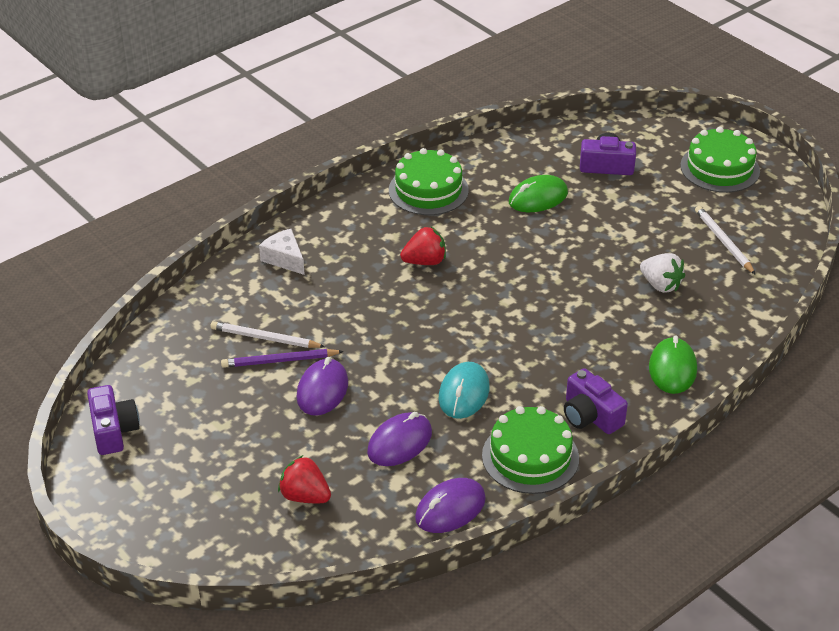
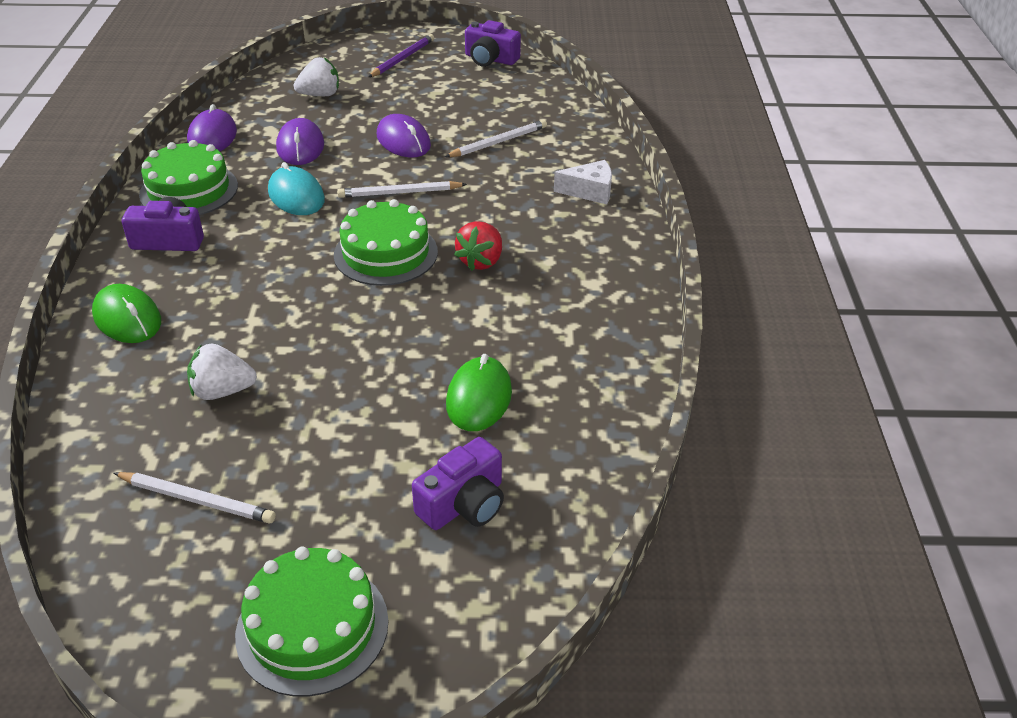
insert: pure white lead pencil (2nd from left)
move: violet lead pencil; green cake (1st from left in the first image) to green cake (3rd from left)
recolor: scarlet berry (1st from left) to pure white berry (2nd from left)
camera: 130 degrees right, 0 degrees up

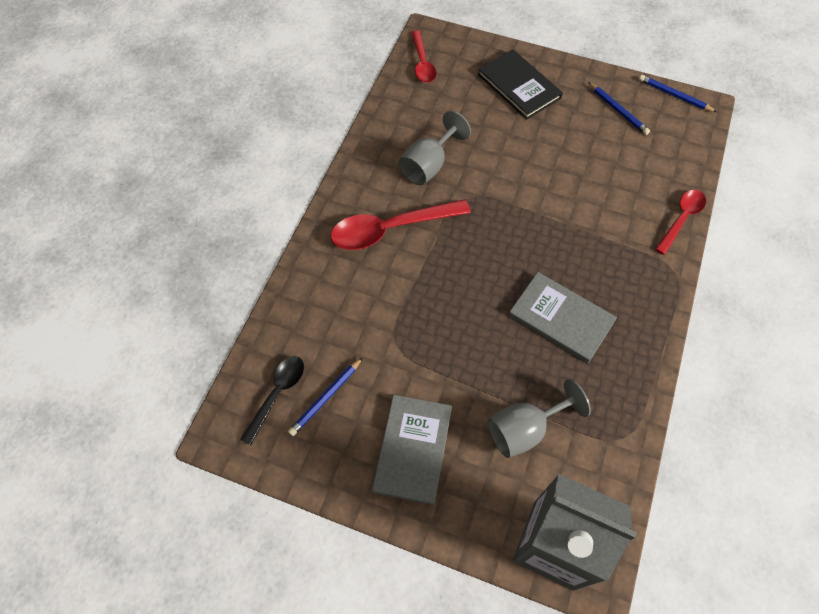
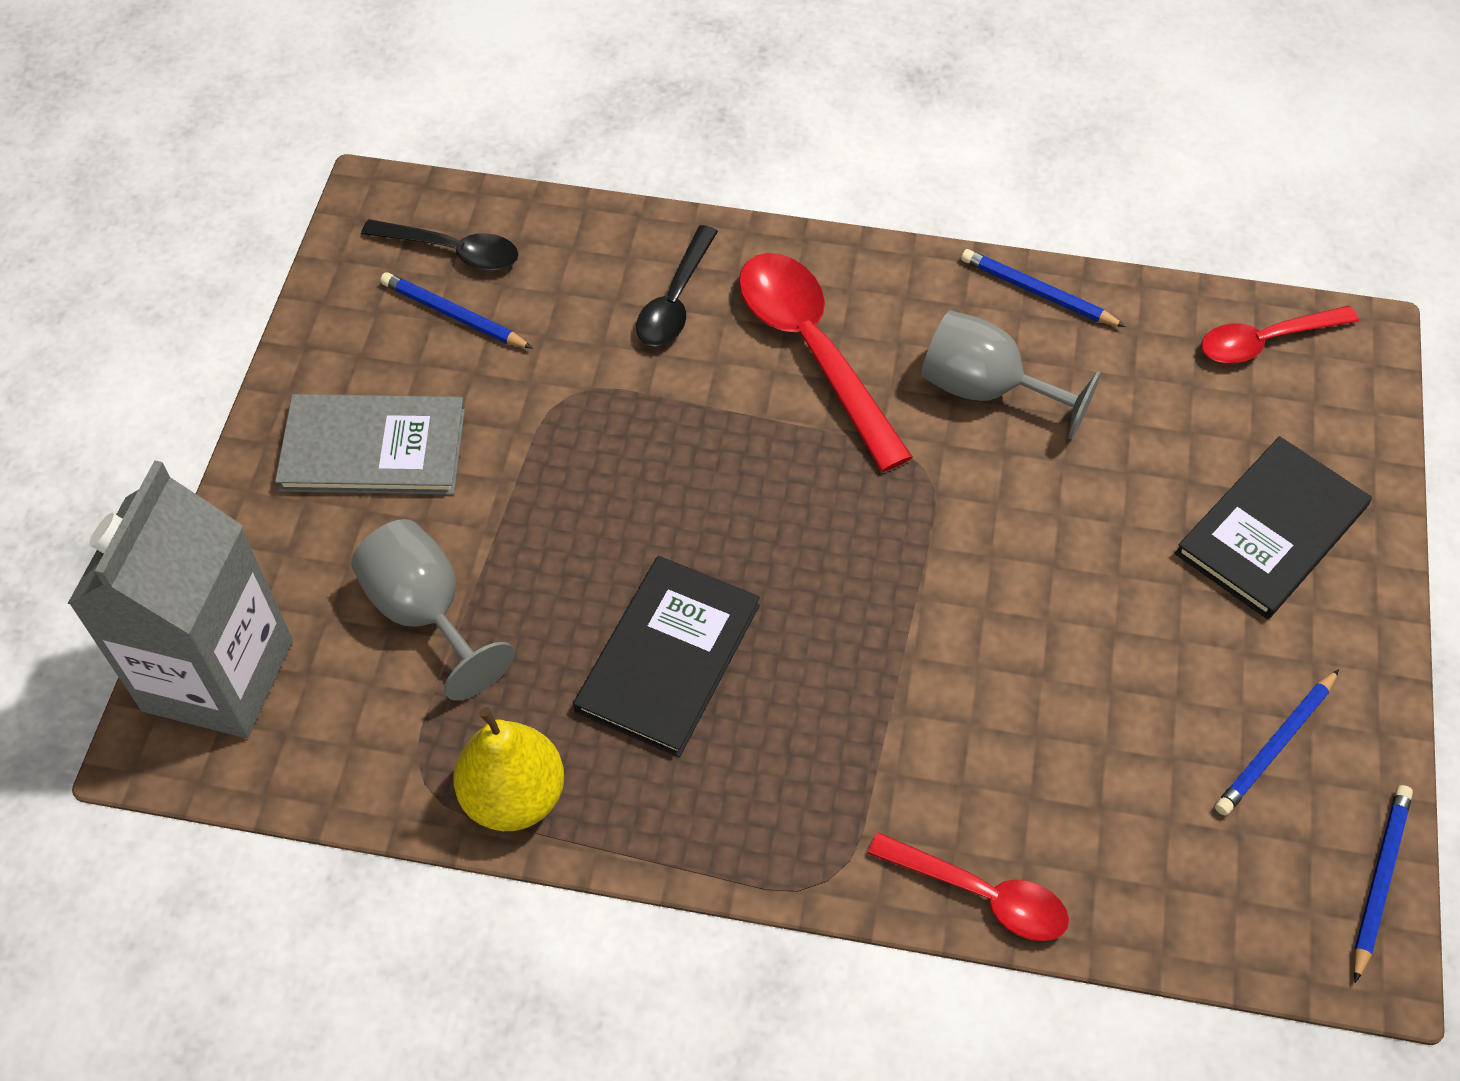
insert: yellow pear fruit; black spoon (2nd from left); cobalt lead pencil (2nd from left)
recolor: gray hardcover (2nd from left) to black hardcover (1st from left)
camera: 80 degrees right, 5 degrees down

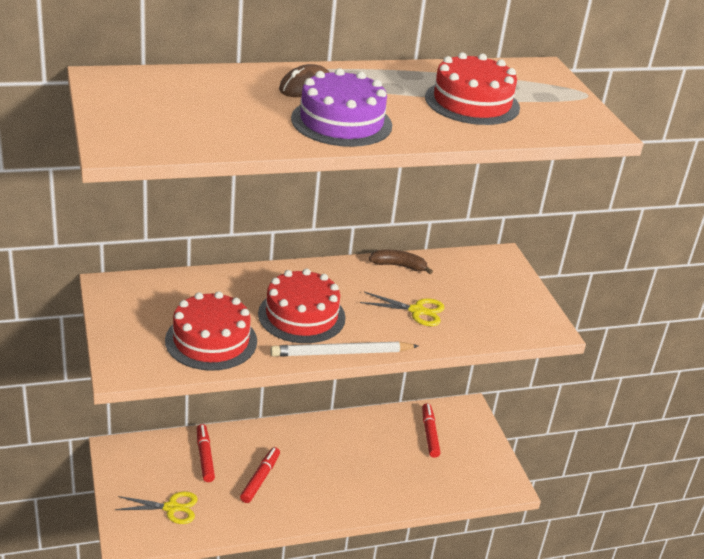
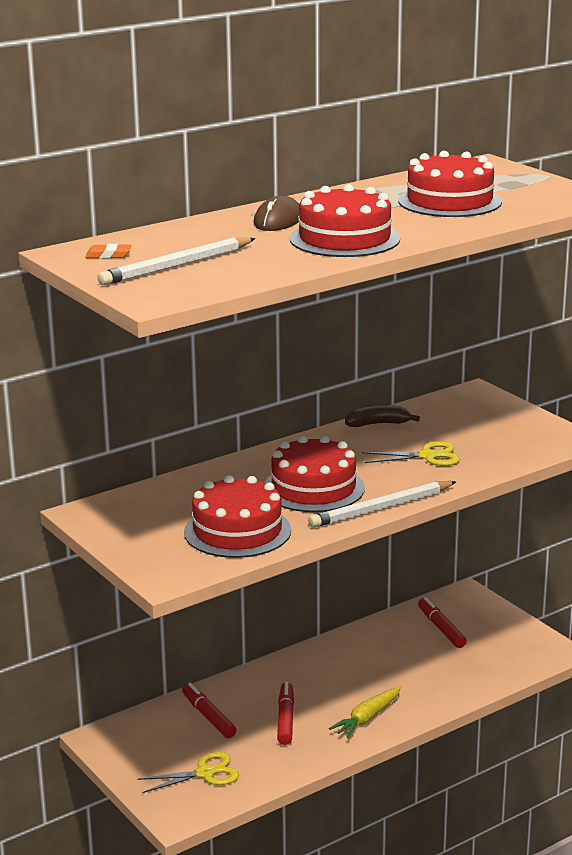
insert: orange pencil eraser; pure white lead pencil (1st from left); yellow root vegetable
recolor: violet cake to scarlet cake (3rd from left)
camera: 15 degrees left, 10 degrees down

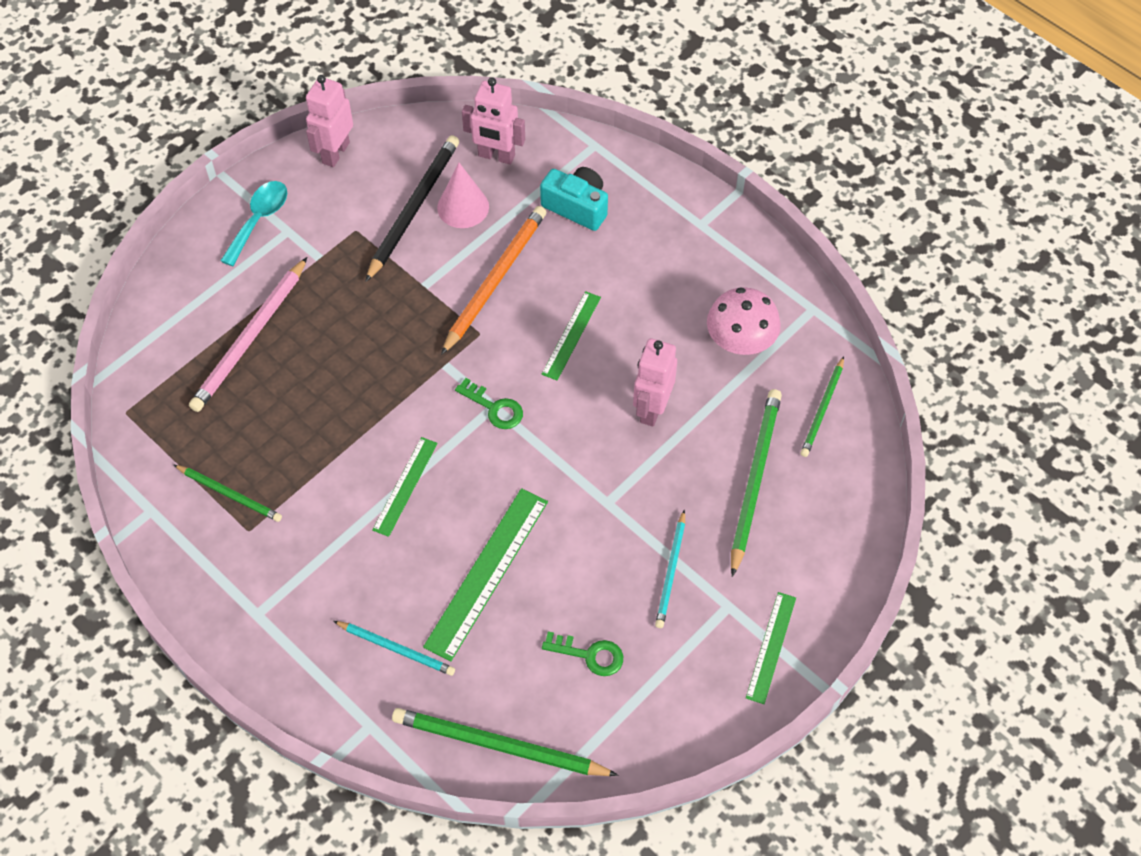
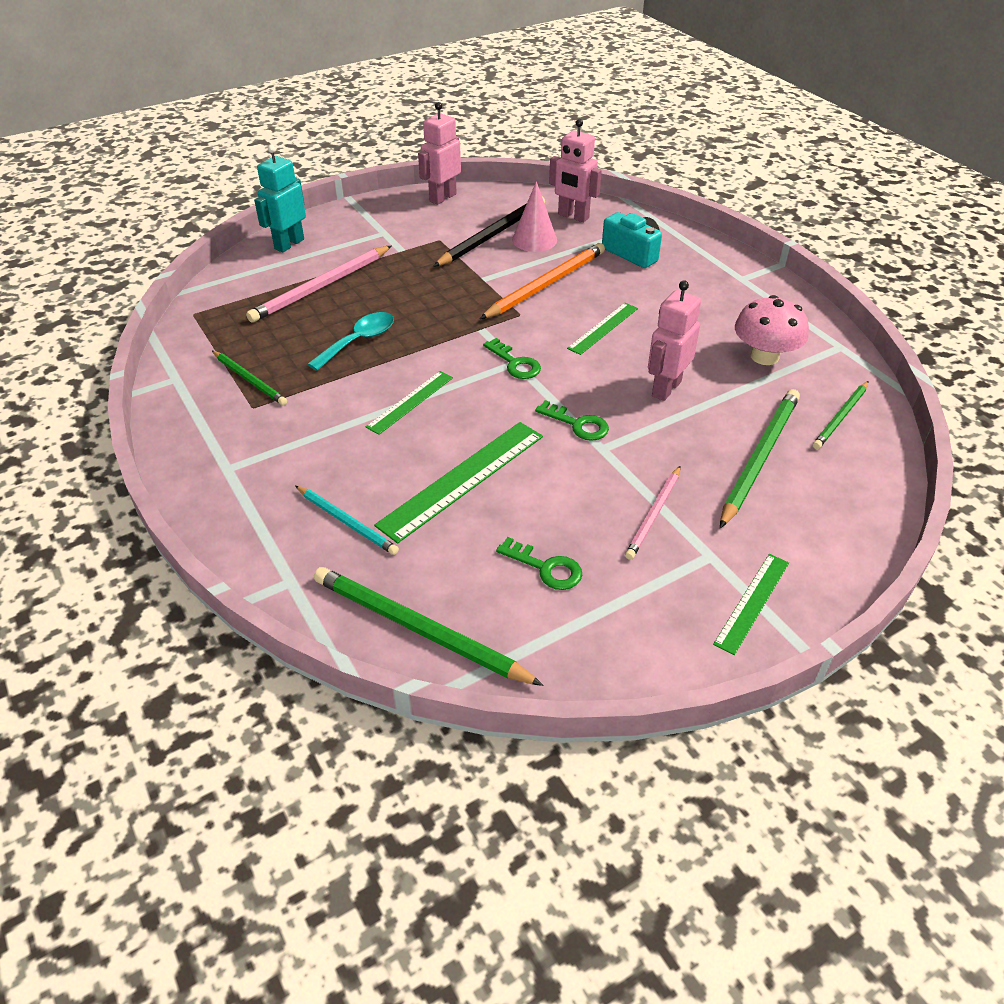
insert: teal robot; green door key (3rd from left)
move: teal spoon
recolor: teal lead pencil (2nd from left) to rose-pink lead pencil (2nd from left)
camera: 15 degrees right, 15 degrees down

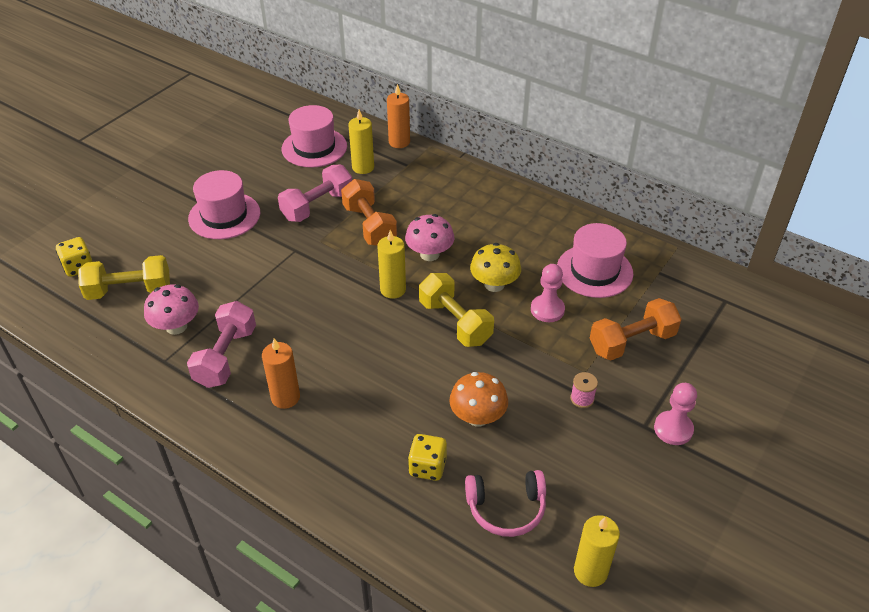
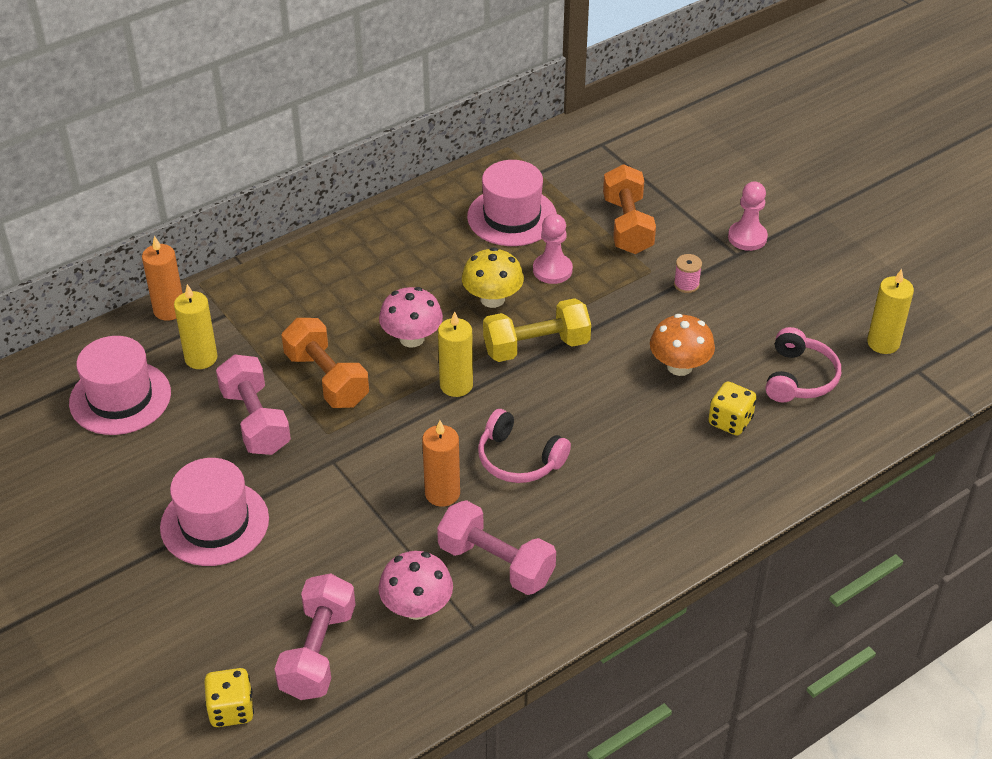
insert: rose-pink headphones (1st from left)
move: orange pillar candle (1st from left in the first image) to orange pillar candle (2nd from left)
recolor: yellow dumbbell (1st from left) to rose-pink dumbbell (2nd from left)
rotate: orange dumbbell (1st from left) 60 degrees clockwise
camera: 70 degrees left, 0 degrees up

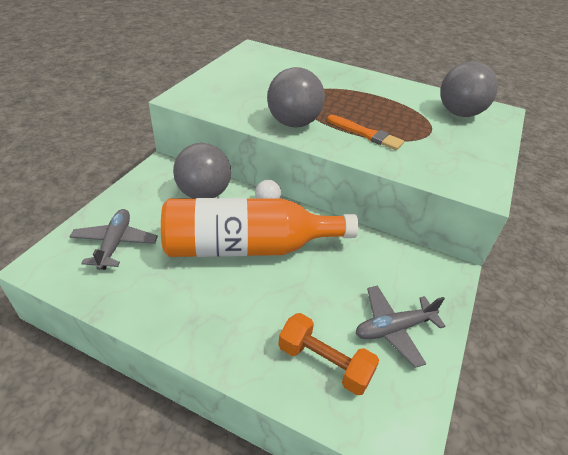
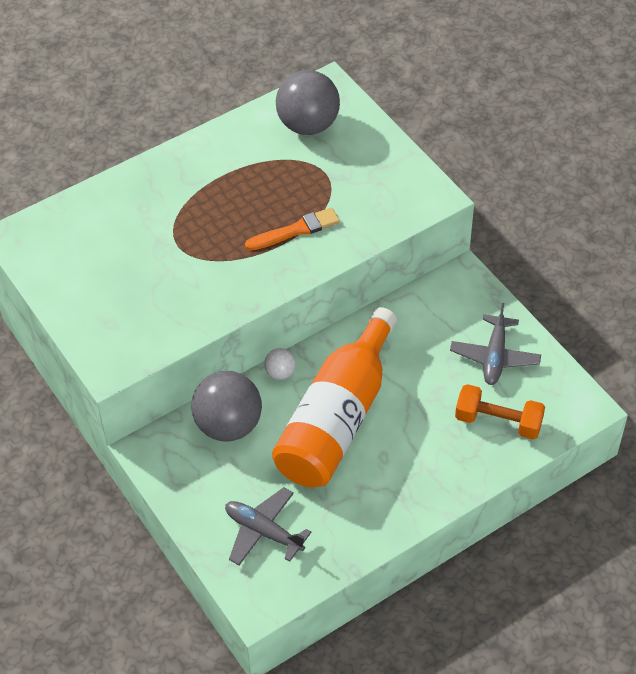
delete: gray play ball (2nd from left)
rotate: orange dumbbell 45 degrees clockwise
camera: 55 degrees left, 10 degrees up

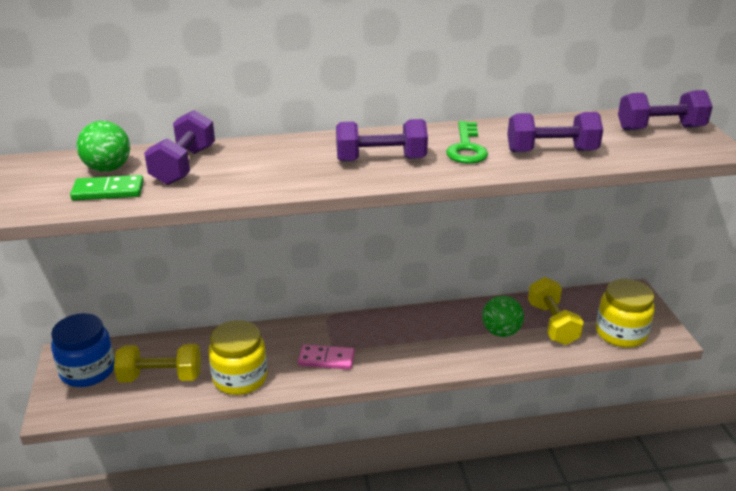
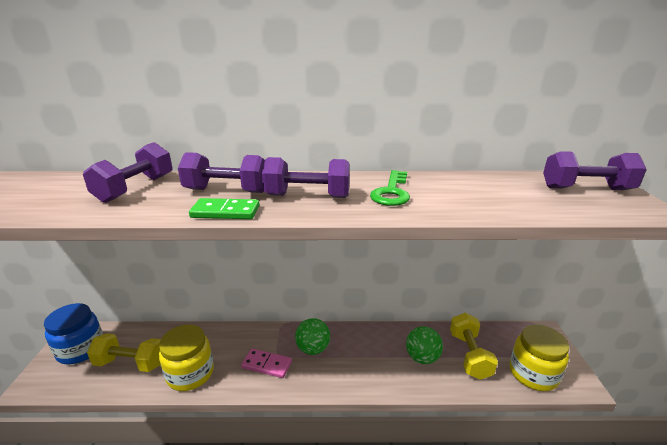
move: green domino; green play ball (1st from left); violet dumbbell (3rd from left in the first image) to violet dumbbell (2nd from left)
camera: 10 degrees right, 5 degrees down

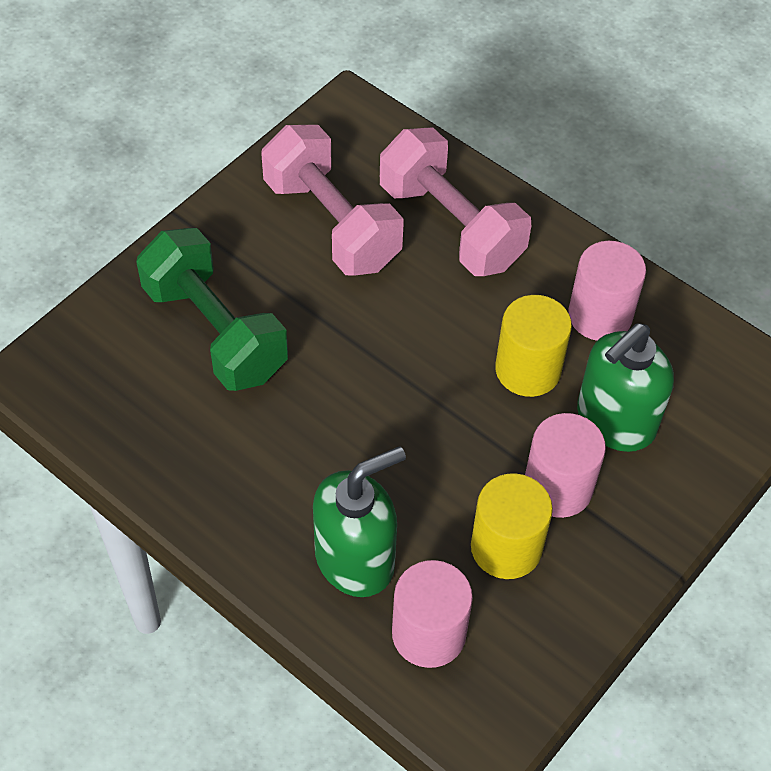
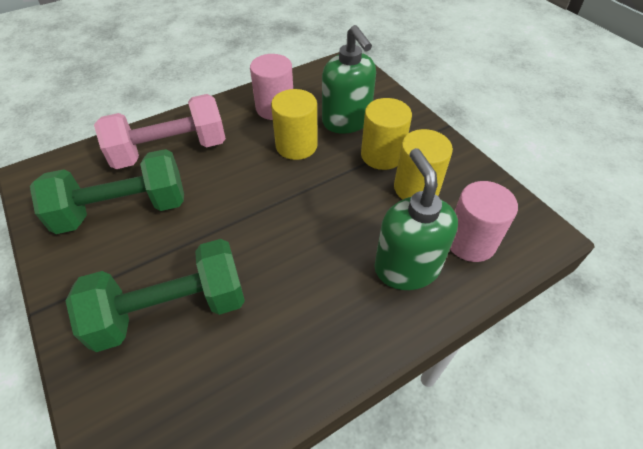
recolor: rose-pink dumbbell (1st from left) to green dumbbell (1st from left); rose-pink solid cylinder (2nd from left) to yellow solid cylinder (2nd from left)
camera: 70 degrees left, 5 degrees down

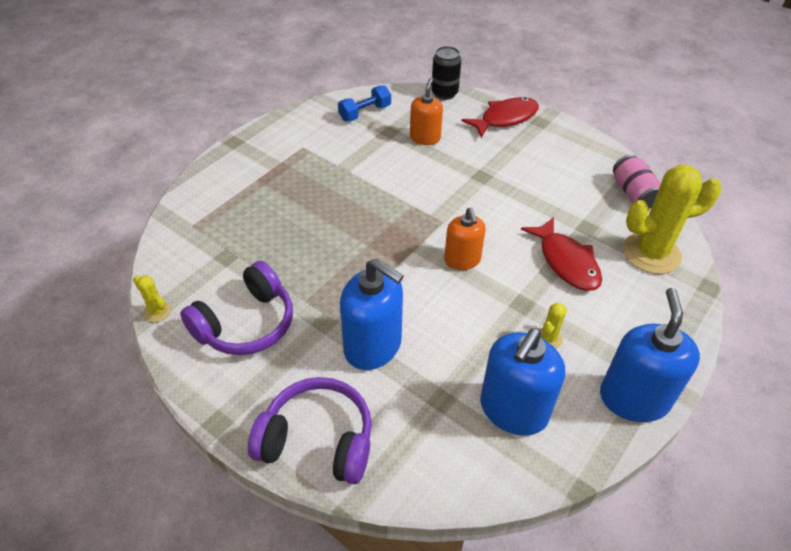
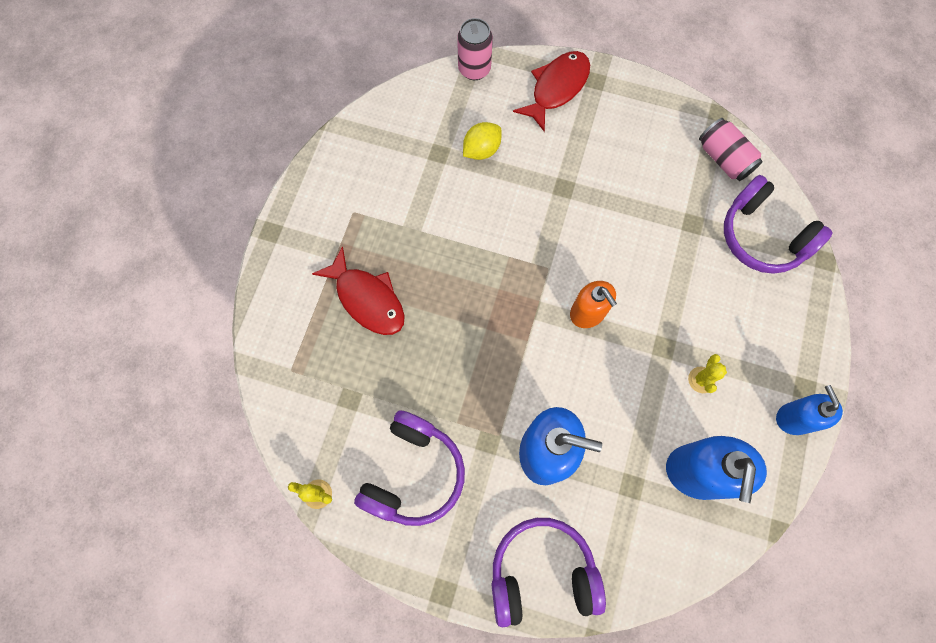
delete: cobalt dumbbell
move: scarlet fish (2nd from left in the first image) to scarlet fish (1st from left)
replace: orange soap dispenser (1st from left) to yellow toy lemon; yellow cactus (3rd from left) to violet headphones (3rd from left)
recolor: black tin to rose-pink tin (1st from left)
resize: cobalt soap dispenser (3rd from left) x0.63
camera: 20 degrees left, 25 degrees up

